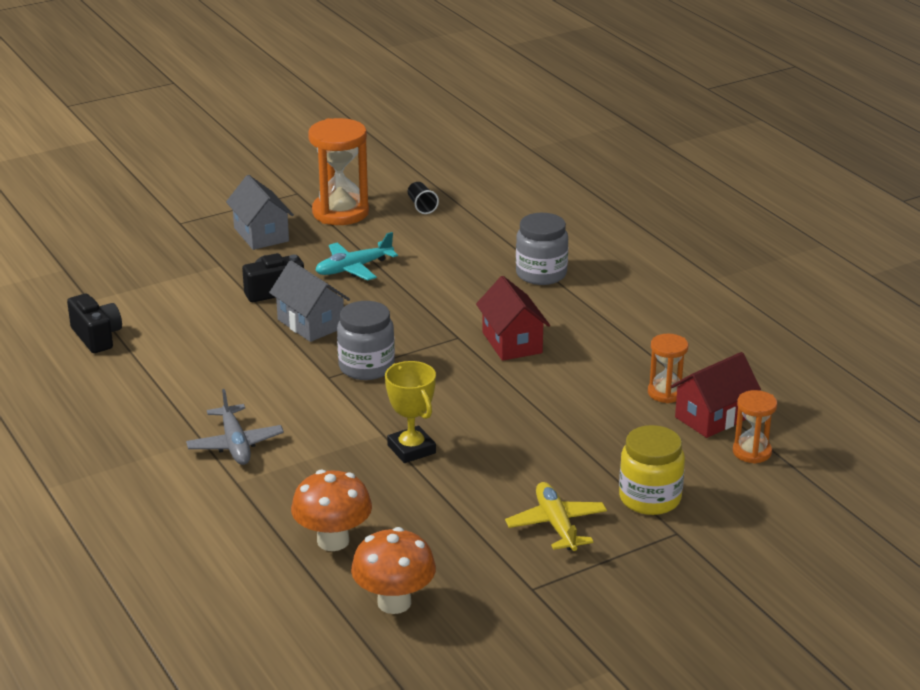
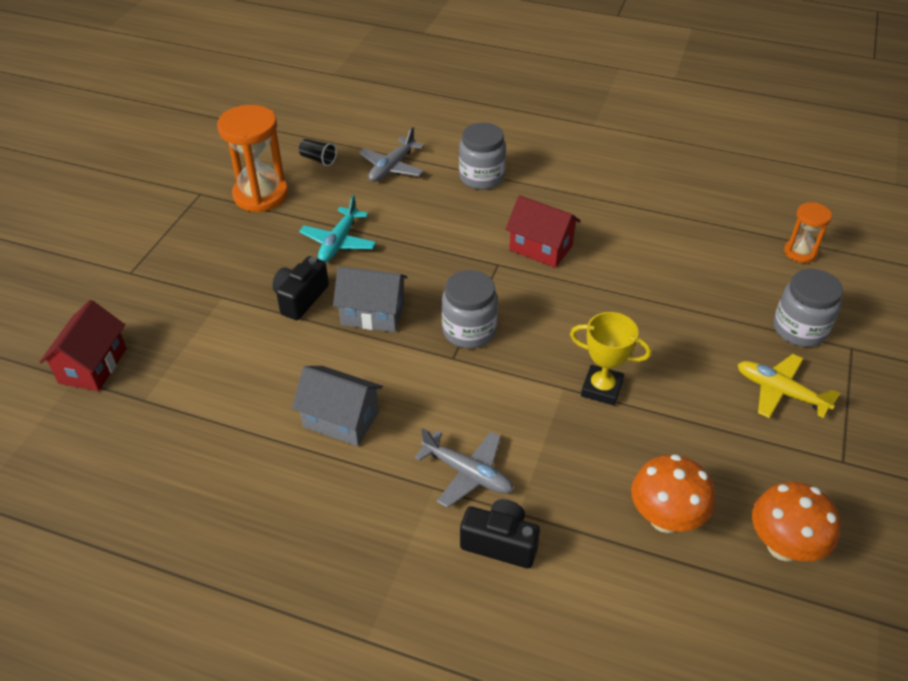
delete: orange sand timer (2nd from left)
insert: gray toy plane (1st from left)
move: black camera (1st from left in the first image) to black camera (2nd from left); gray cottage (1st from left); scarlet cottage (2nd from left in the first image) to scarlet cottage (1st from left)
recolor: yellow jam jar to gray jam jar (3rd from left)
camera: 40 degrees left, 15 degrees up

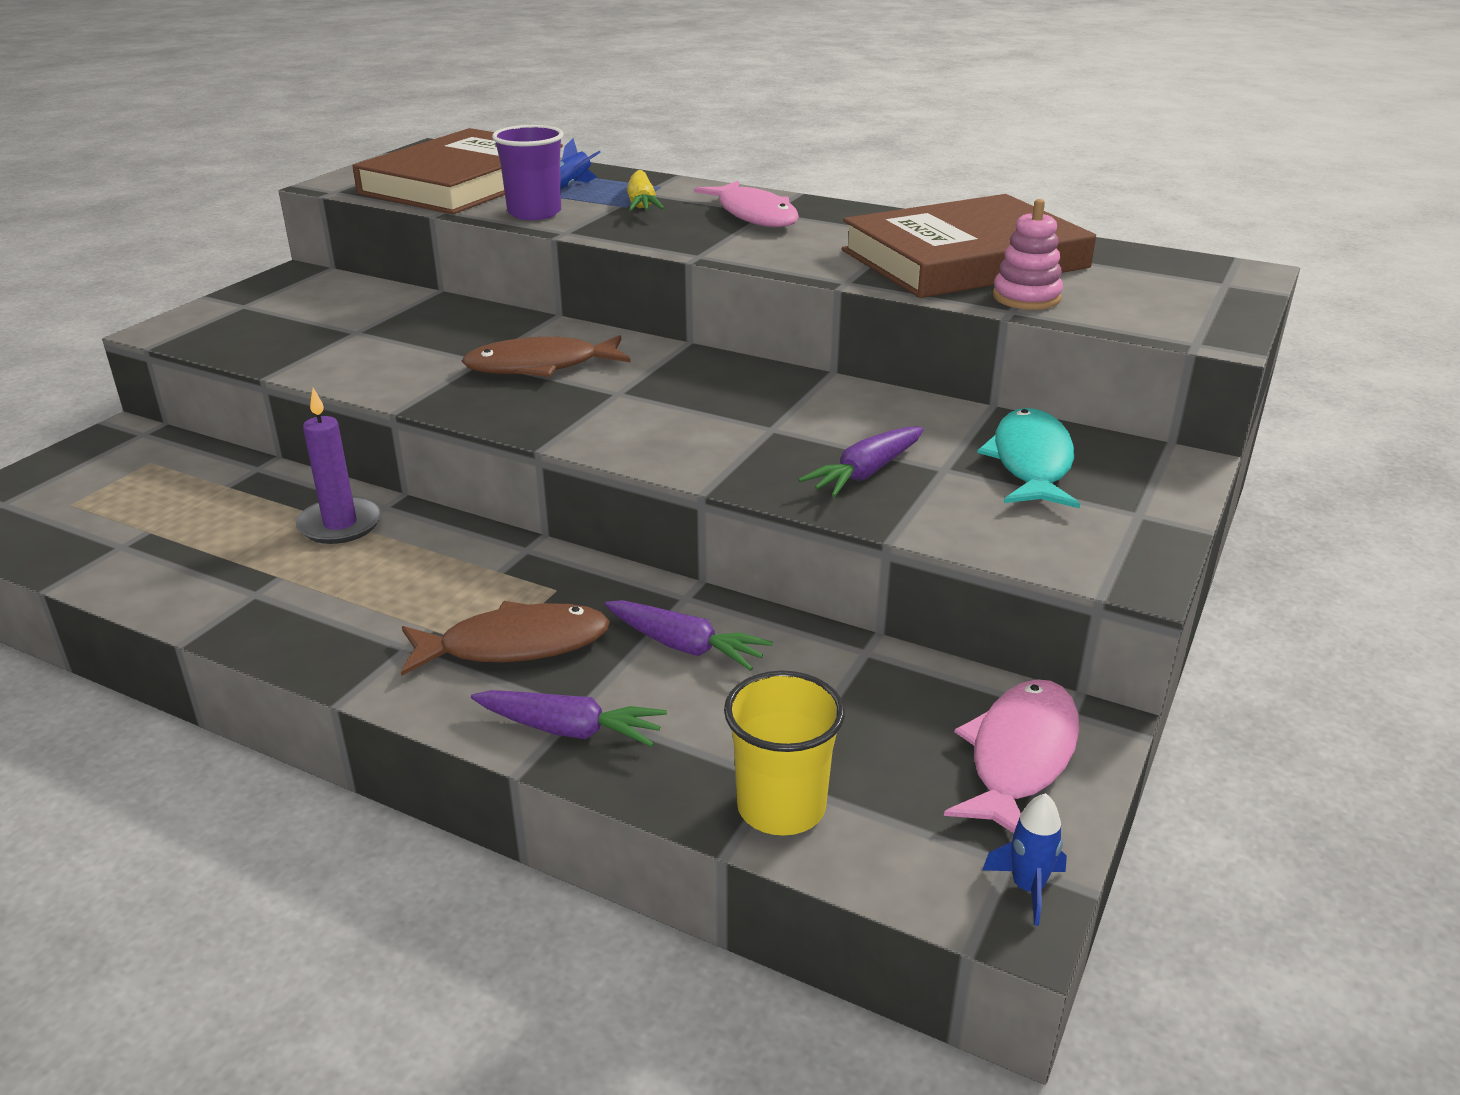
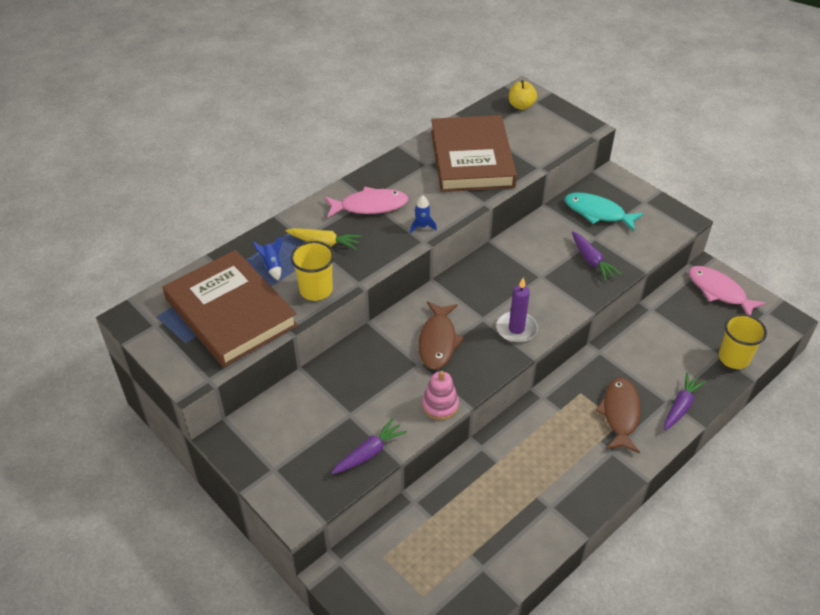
insert: yellow toy apple
move: violet pillar candle; violet root vegetable (2nd from left in the first image) to violet root vegetable (1st from left); cobalt rocket (2nd from left); rose-pink stacking toy
recolor: violet tumbler to yellow tumbler (1st from left)
camera: 70 degrees left, 15 degrees up

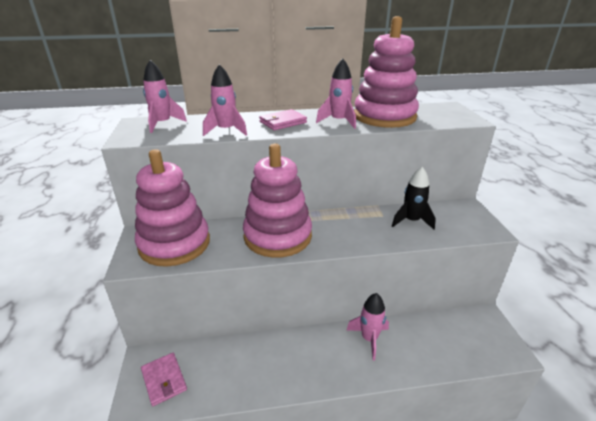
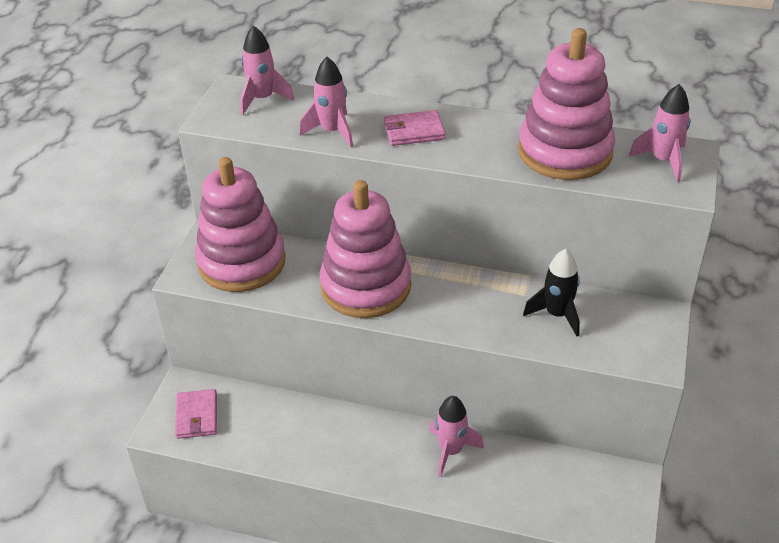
move: rose-pink rocket (3rd from left in the first image) to rose-pink rocket (4th from left)
camera: 25 degrees right, 10 degrees up

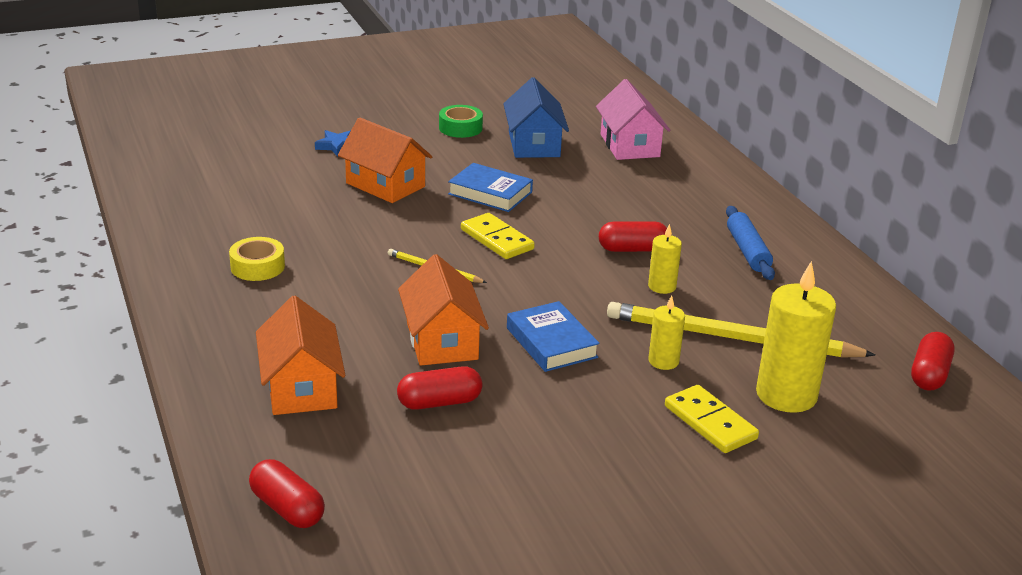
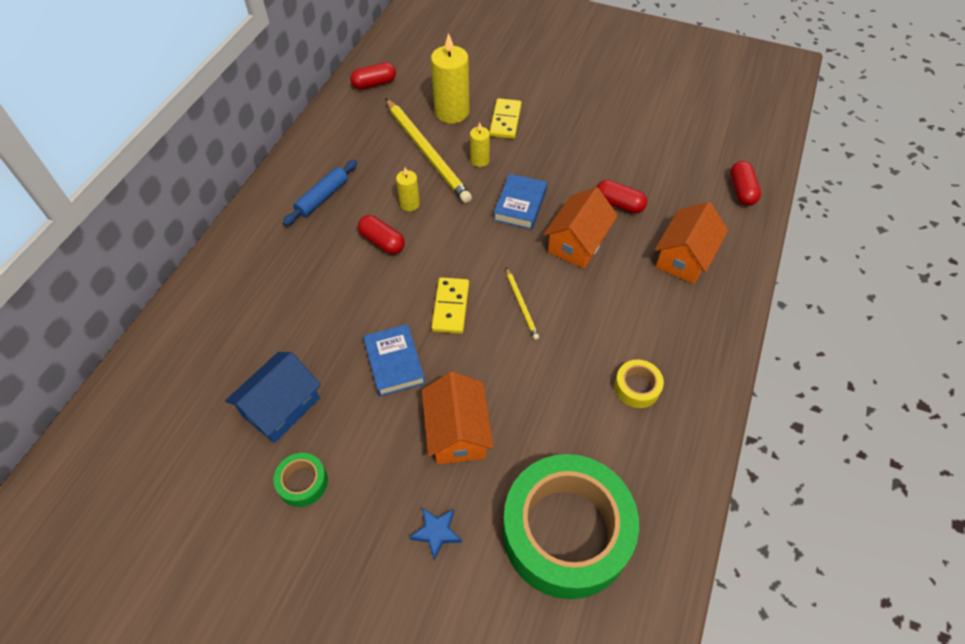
delete: rose-pink cottage
insert: green roll of tape (2nd from left)
camera: 135 degrees left, 25 degrees up

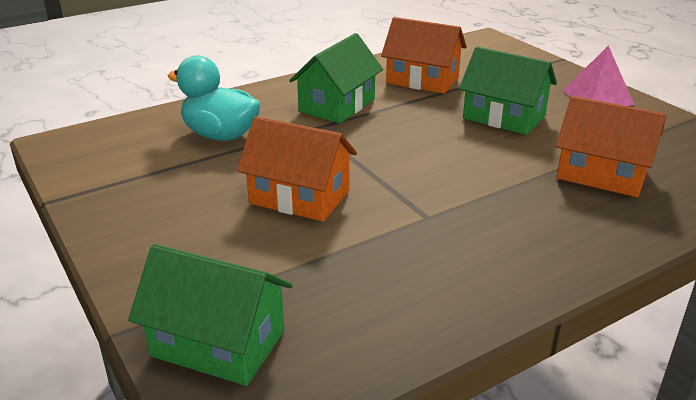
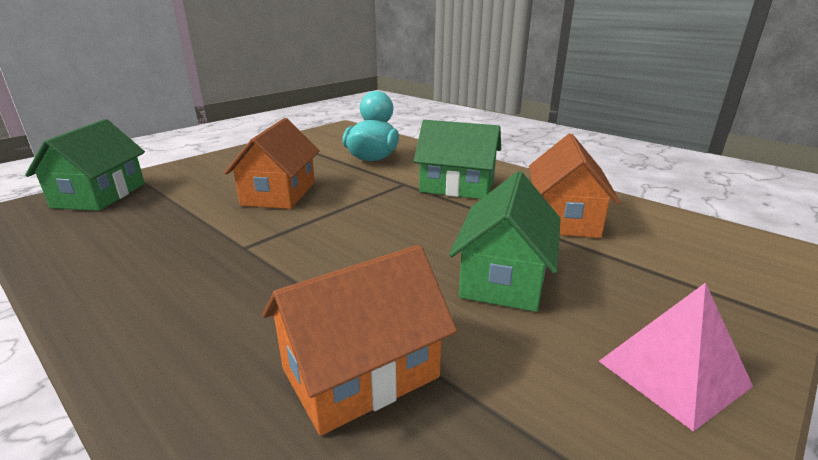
rotate: orange cottage (3rd from left in the first image) 45 degrees clockwise
camera: 75 degrees right, 5 degrees down

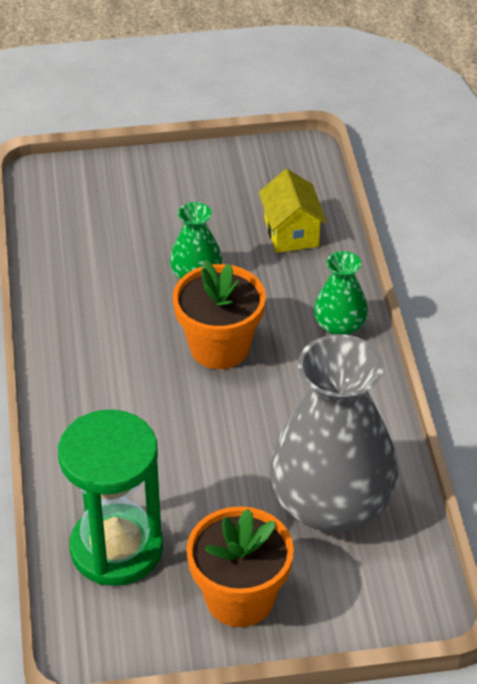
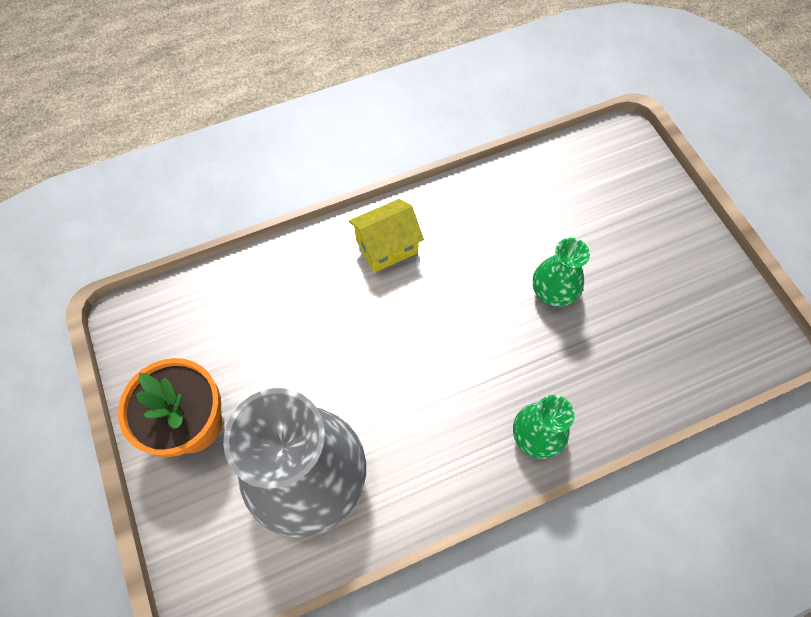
delete: green sand timer; orange plant pot (1st from left)
move: yellow cottage
camera: 75 degrees right, 20 degrees up

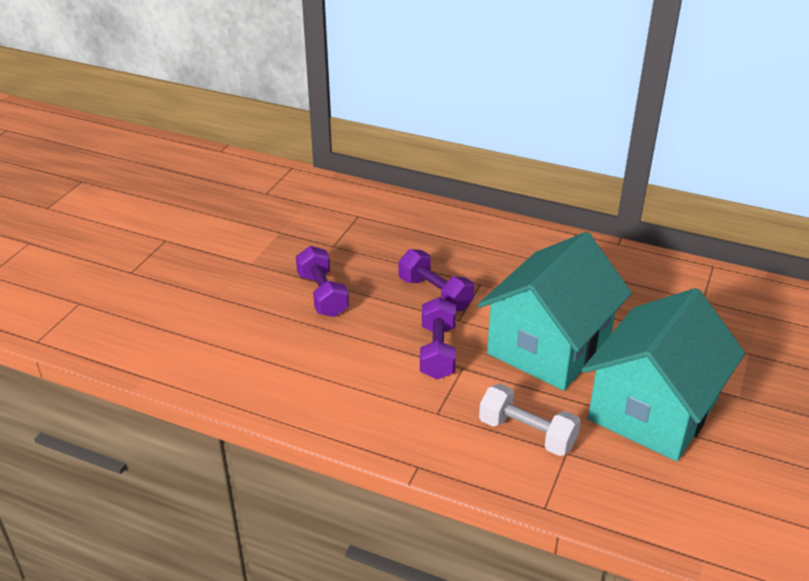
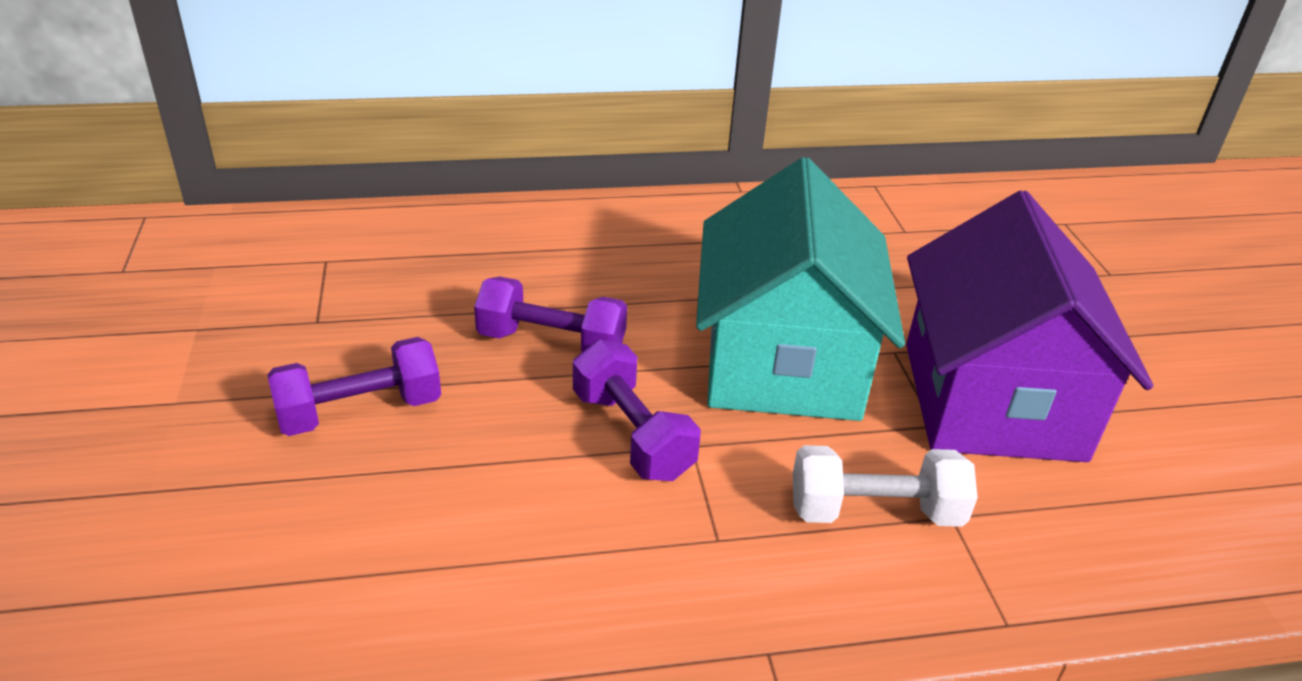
recolor: teal cottage (2nd from left) to violet cottage
rotate: violet dumbbell (1st from left) 60 degrees counterclockwise
camera: 35 degrees left, 0 degrees up

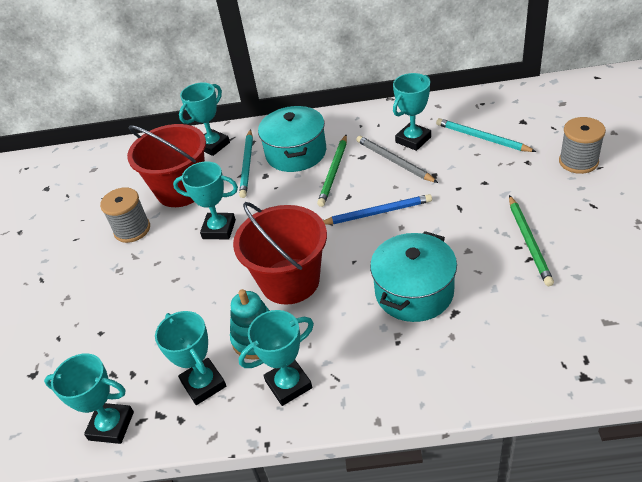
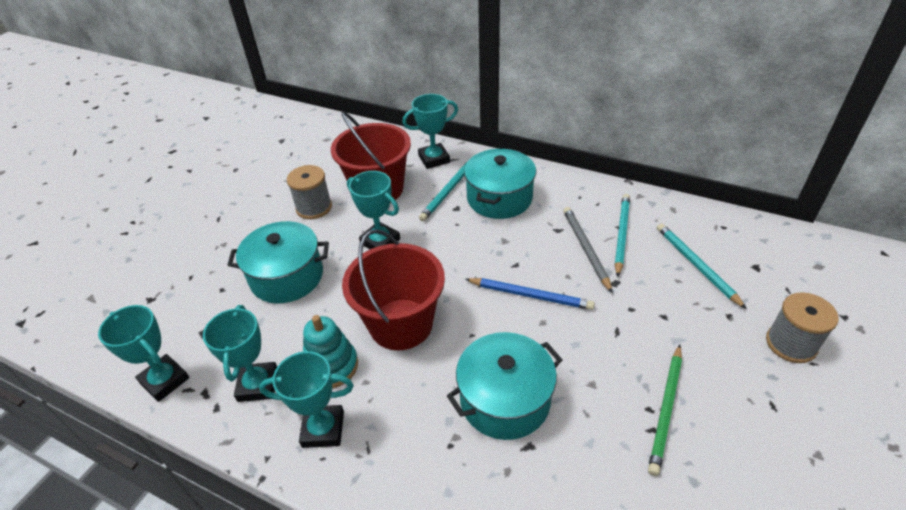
delete: green lead pencil (1st from left)
insert: teal cooking pot (1st from left)
replace: teal trophy (6th from left) to teal lead pencil (2nd from left)
camera: 25 degrees right, 0 degrees up

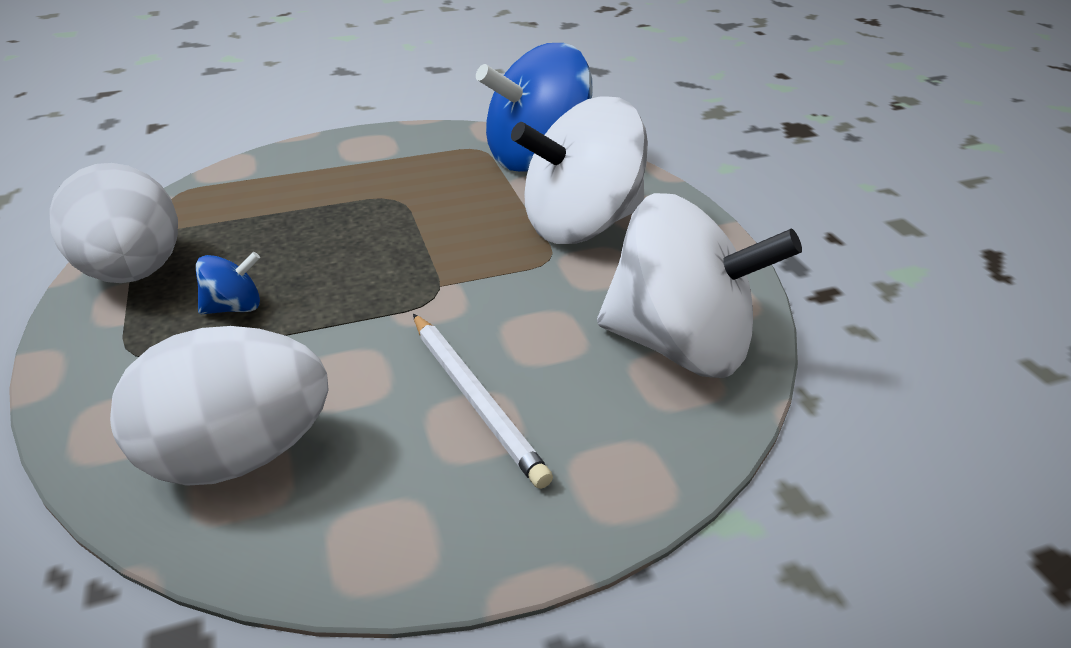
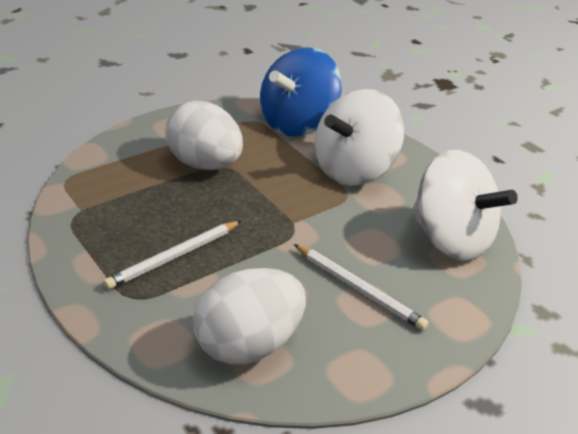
move: pure white egg shape (1st from left)
replace: cobalt spinning top (1st from left) to pure white lead pencil (1st from left)
rotate: pure white spinning top (2nd from left) 45 degrees clockwise
camera: 20 degrees left, 0 degrees up

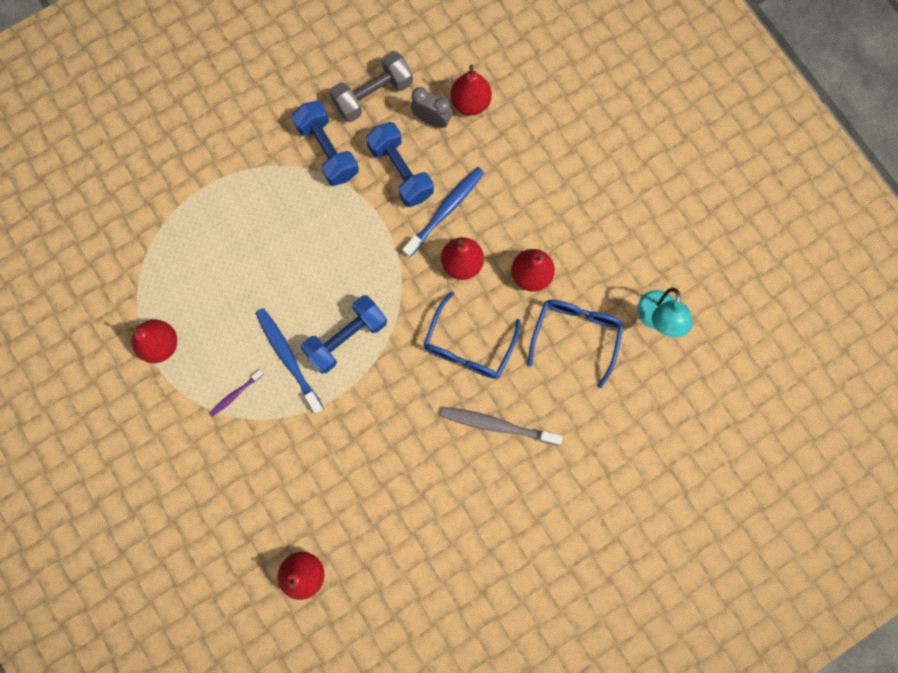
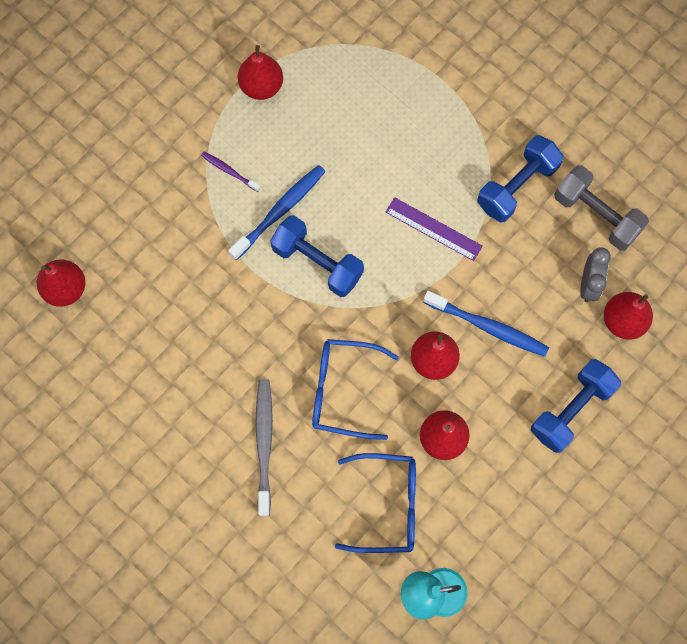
insert: violet straightedge
move: cobalt dumbbell (3rd from left)
camera: 75 degrees right, 5 degrees down

